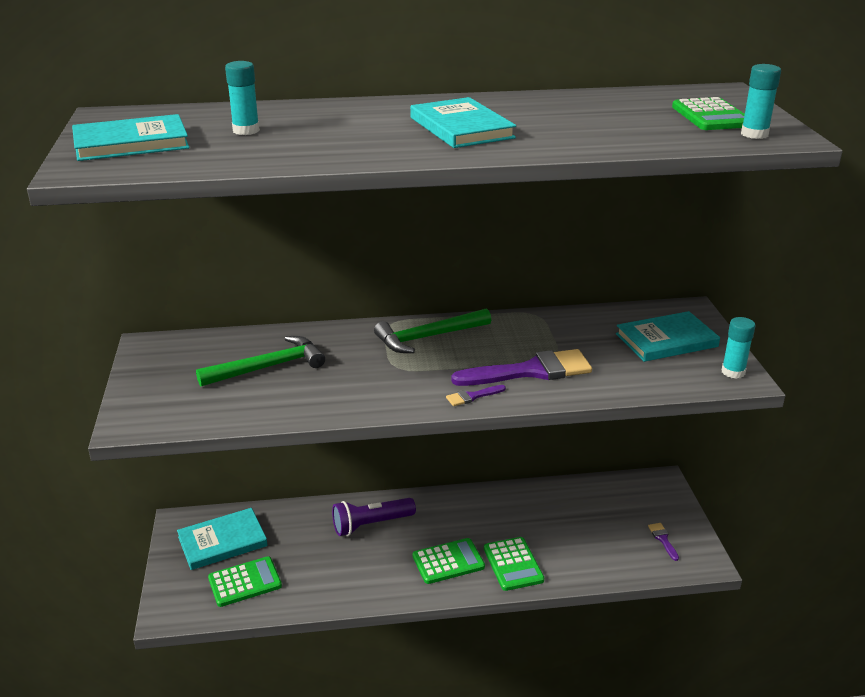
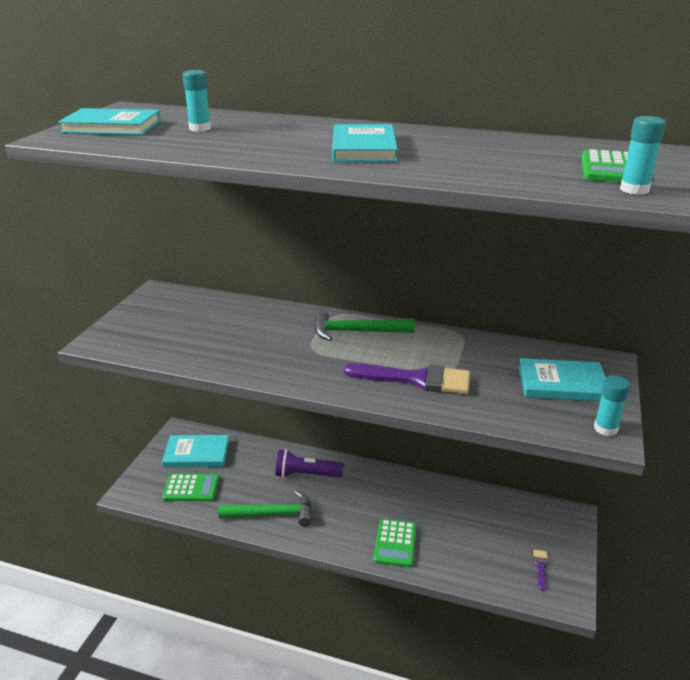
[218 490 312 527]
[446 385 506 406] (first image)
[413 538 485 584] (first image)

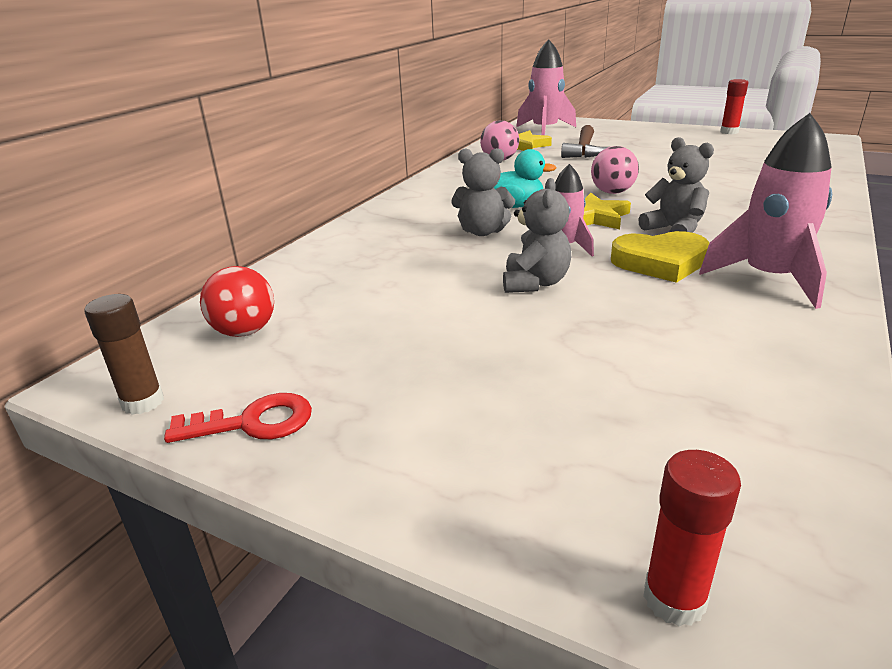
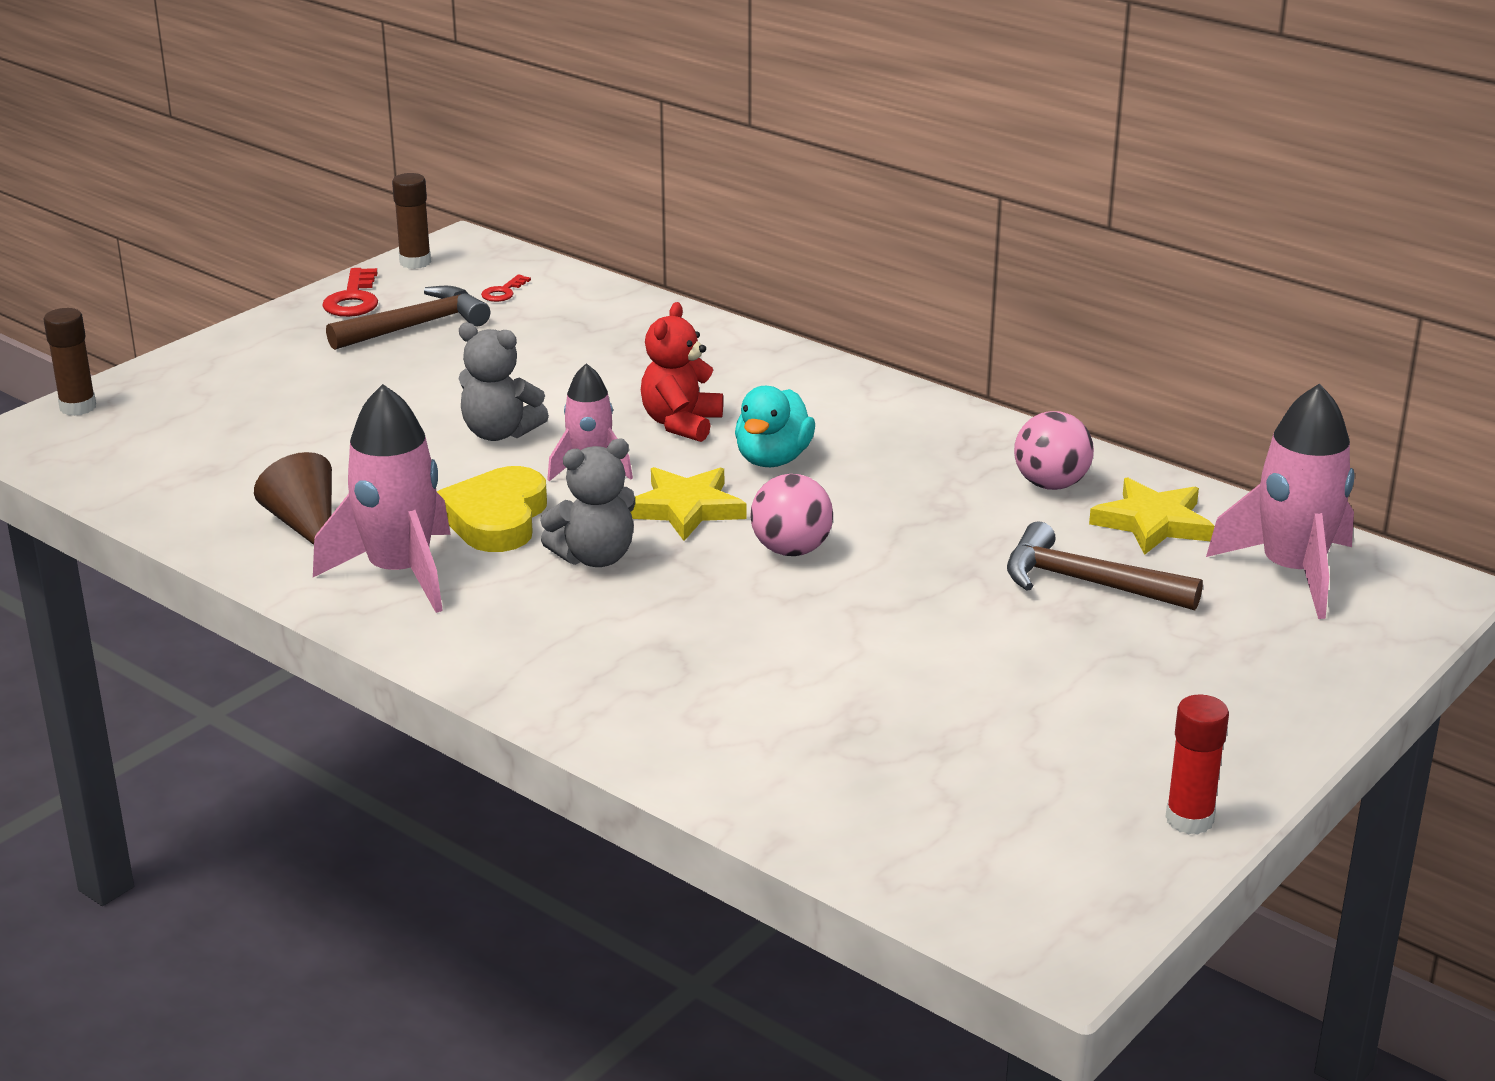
[641 302 723 442]
[481 274 531 302]
[44 308 96 416]
[326 286 490 350]
[254 452 332 545]

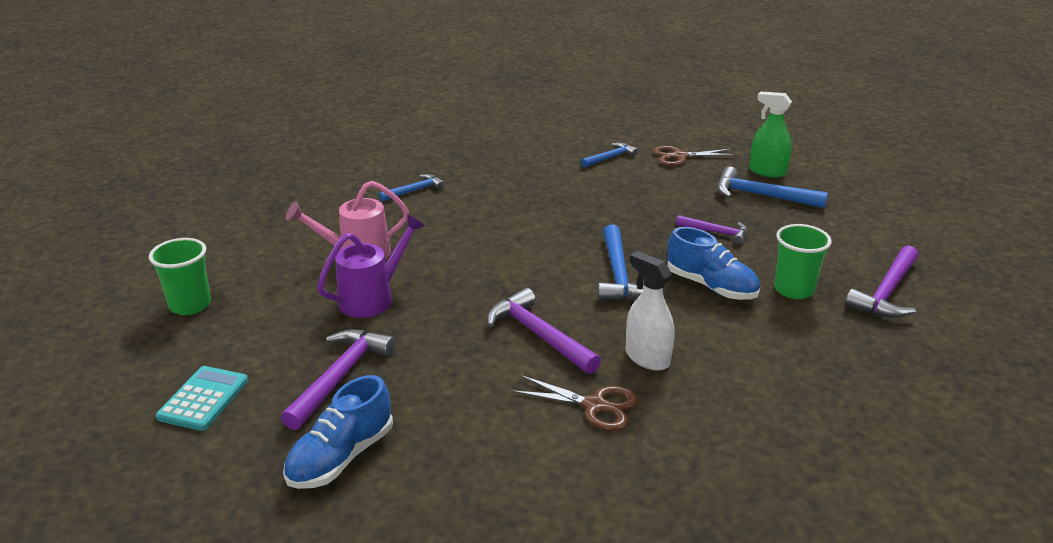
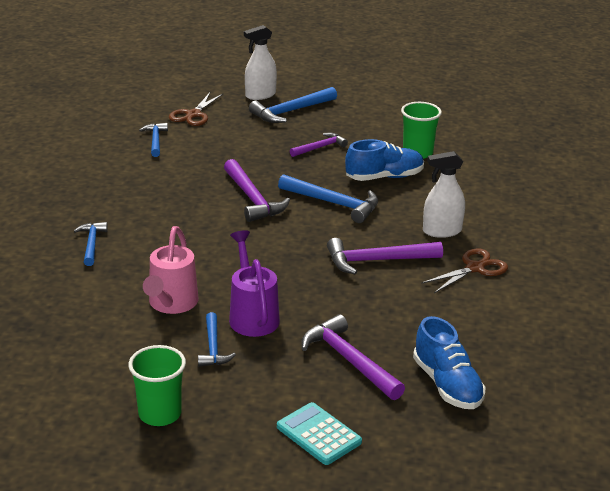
[244 25 277 100]
[224 159 290 222]
[198 312 236 367]

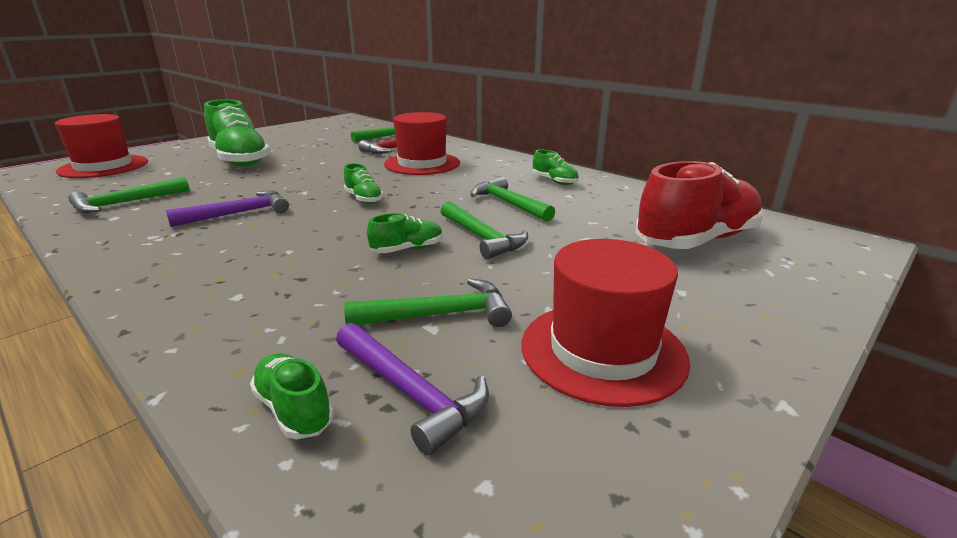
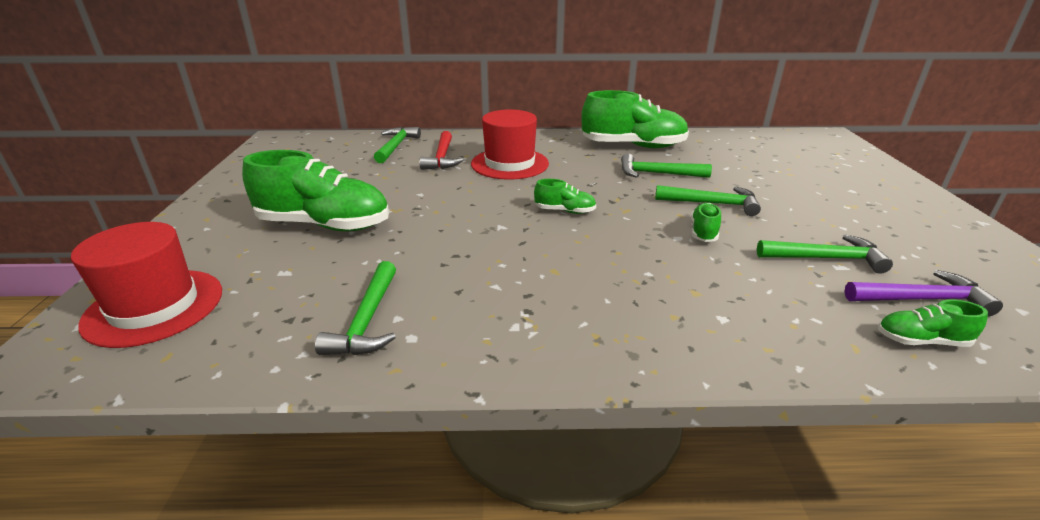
[582 90 689 148]
[635 161 764 249] (first image)
[166 190 289 227] (first image)
[522 239 690 407] (first image)
[757 235 893 274]

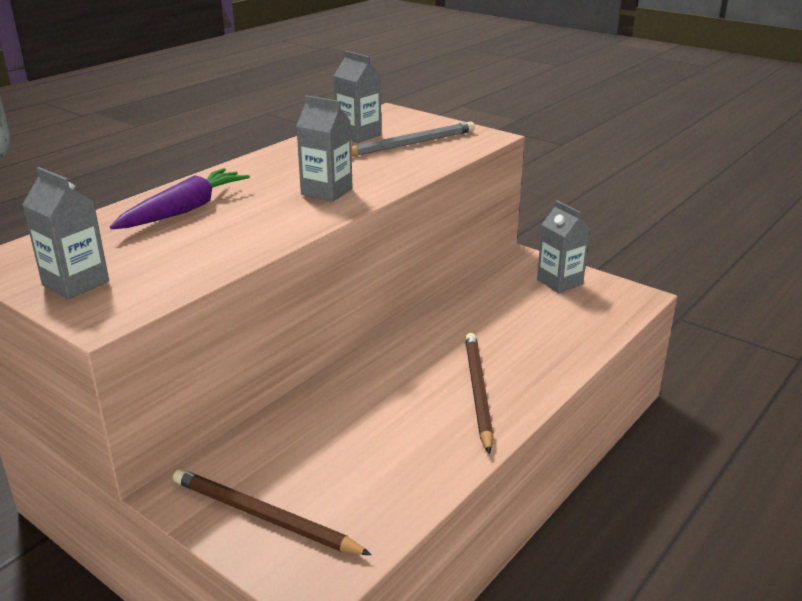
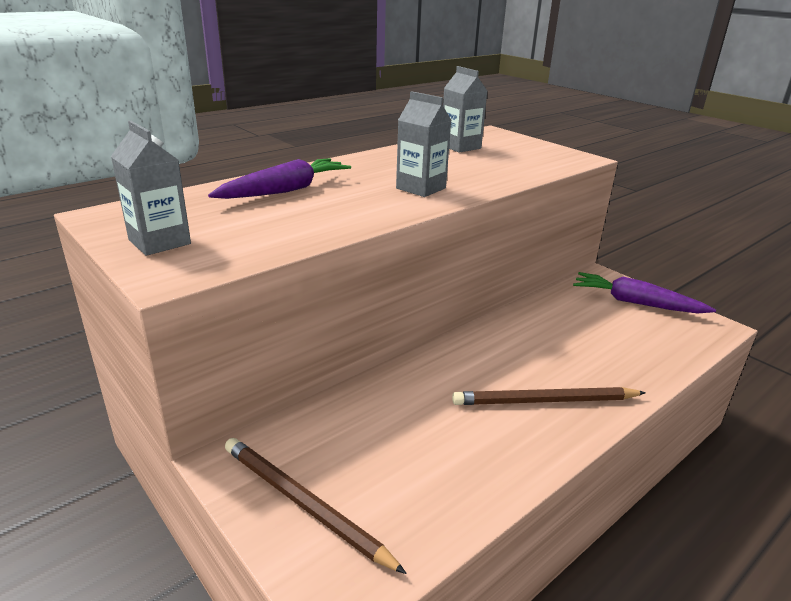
[351 122 475 156] (first image)
[573 272 716 314]
[452 387 646 405]

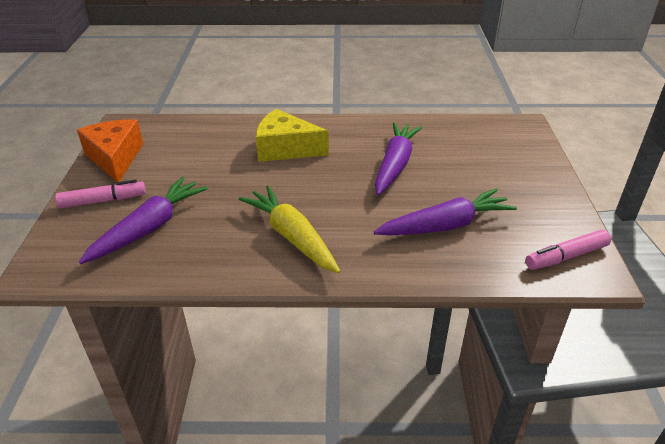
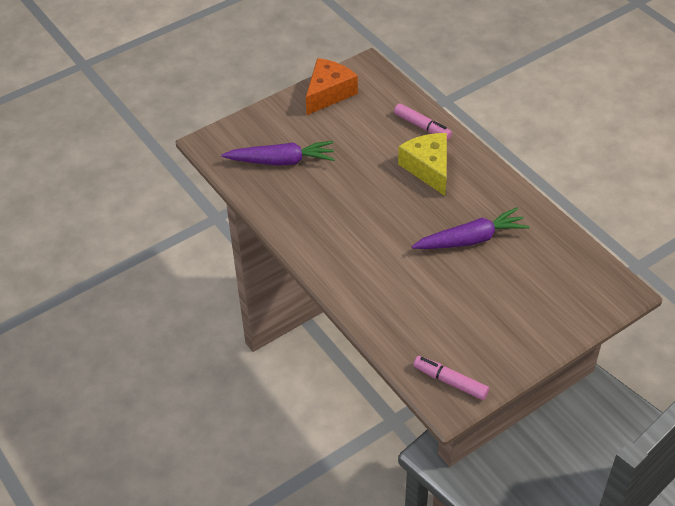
[394 104 452 140]
[239 185 340 273] (first image)
[374 188 517 235] (first image)

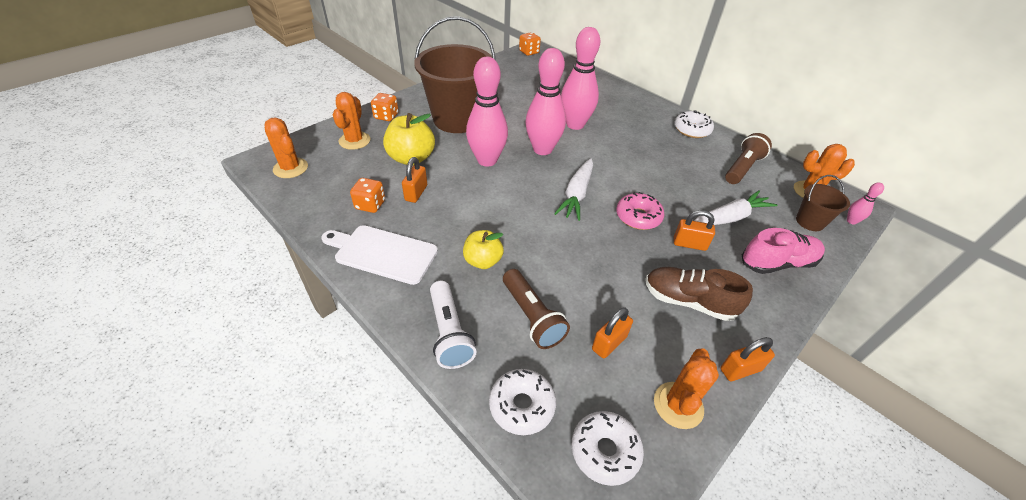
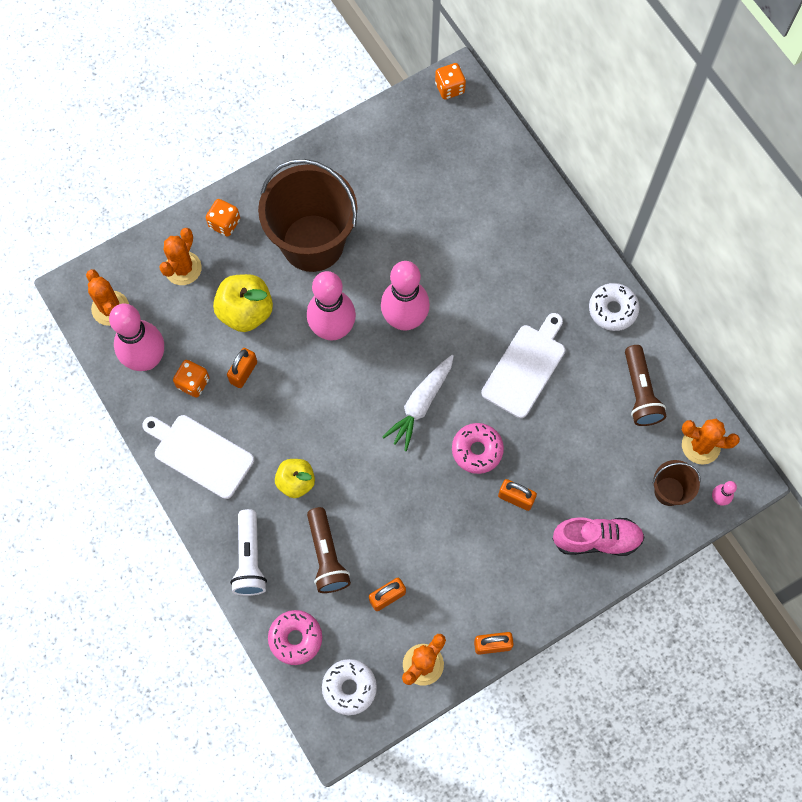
[109 304 164 371]
[625 345 666 426]
[694 190 777 225] (first image)
[645 267 753 321] (first image)
[268 610 322 665]
[481 313 565 418]

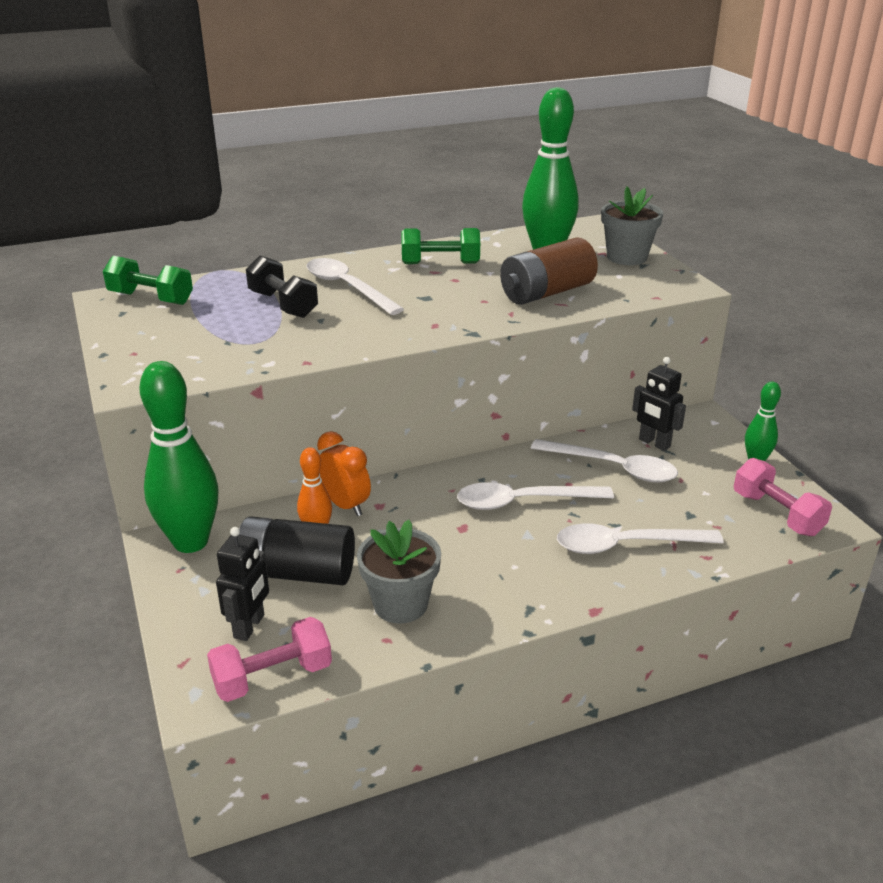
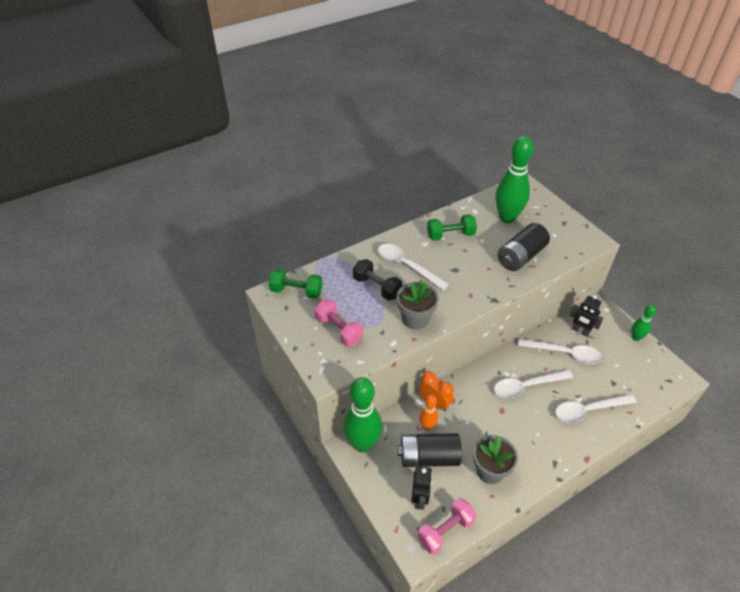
[397 280 439 329]
[498 223 550 271]
[314 299 363 347]

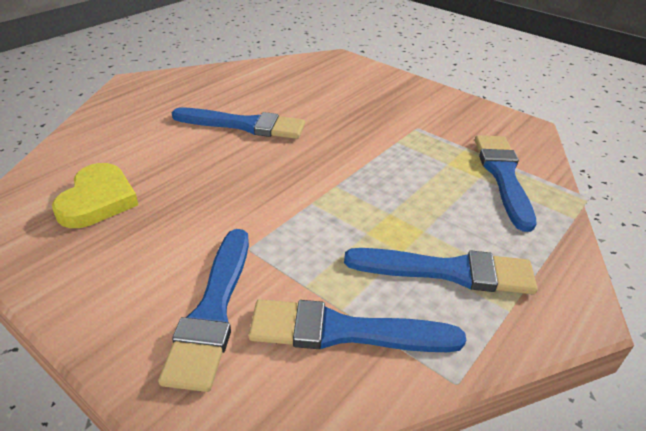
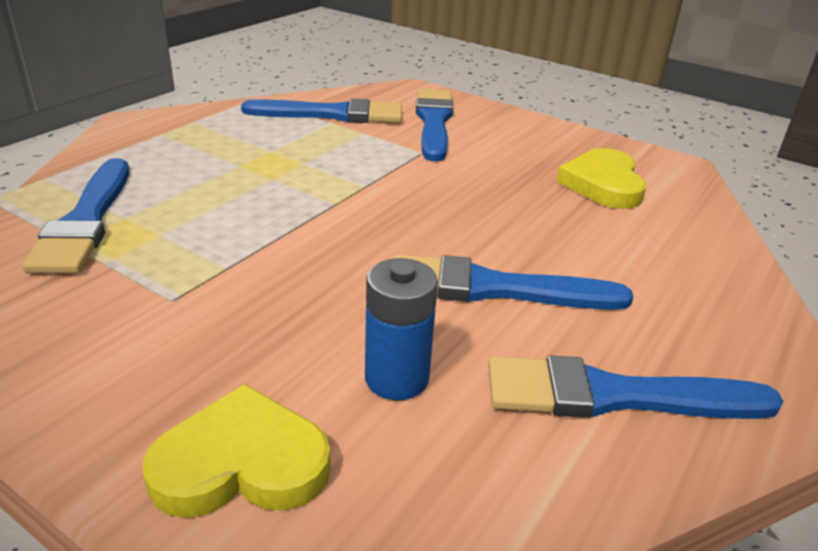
[488 355 784 419]
[365 258 438 400]
[143 384 331 518]

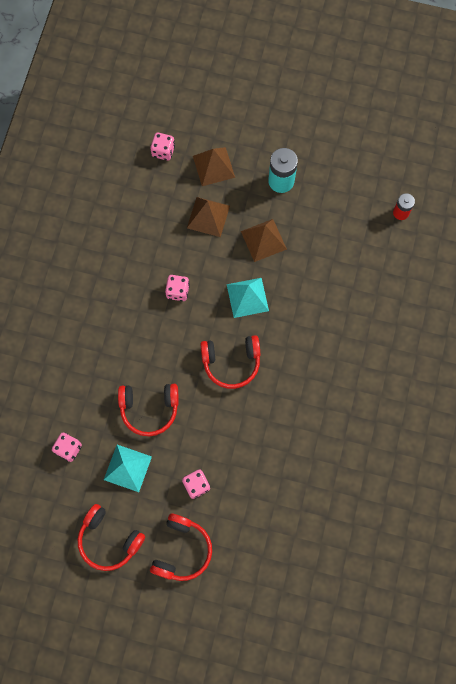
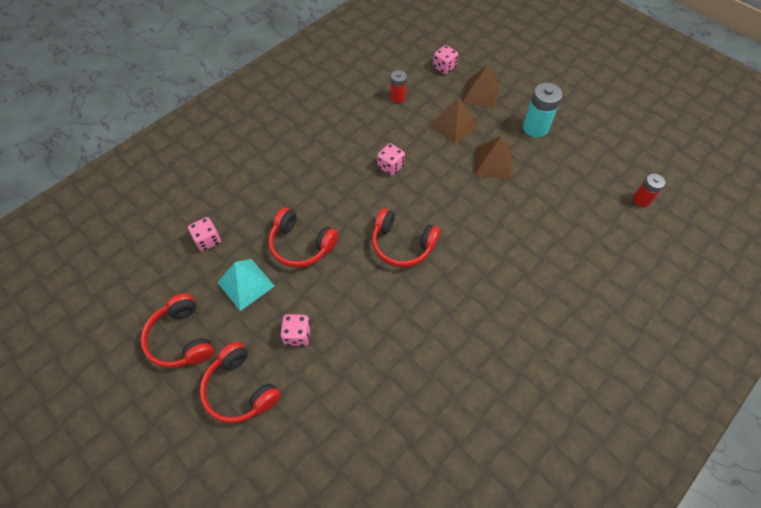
[227 278 269 318] (first image)
[200 342 281 423]
[390 70 407 103]

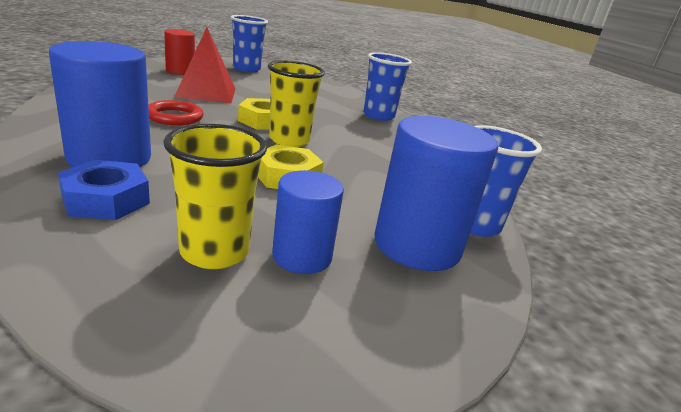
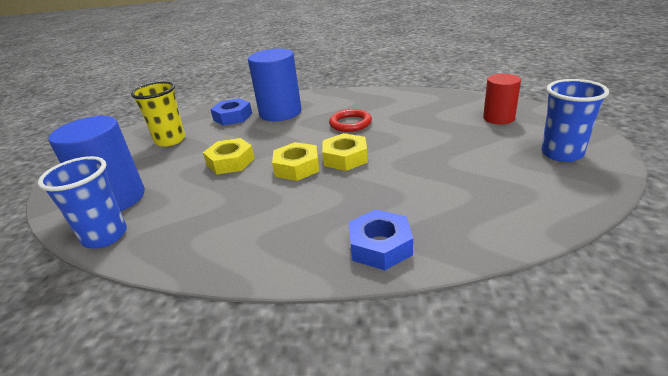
[174 27 235 103] (first image)
[349 209 413 270]
[272 142 319 181]
[272 170 344 274] (first image)

